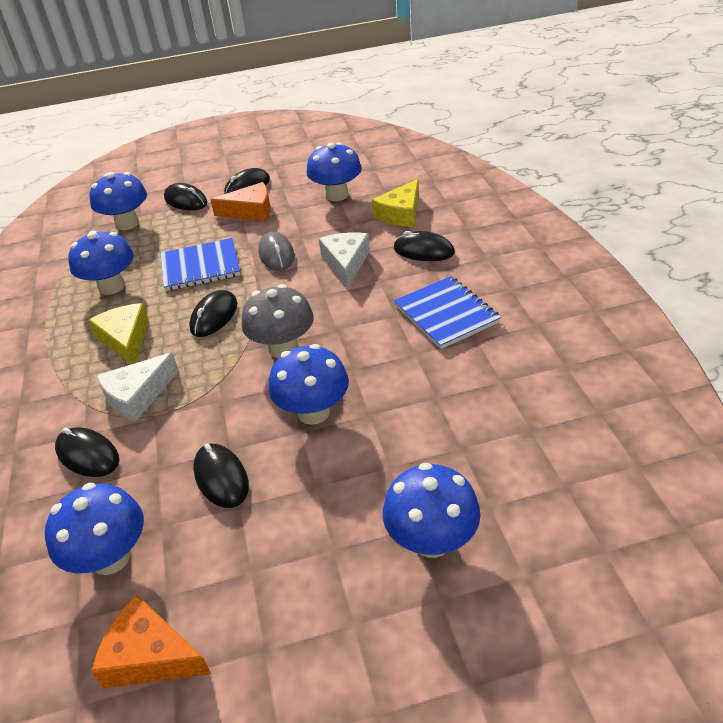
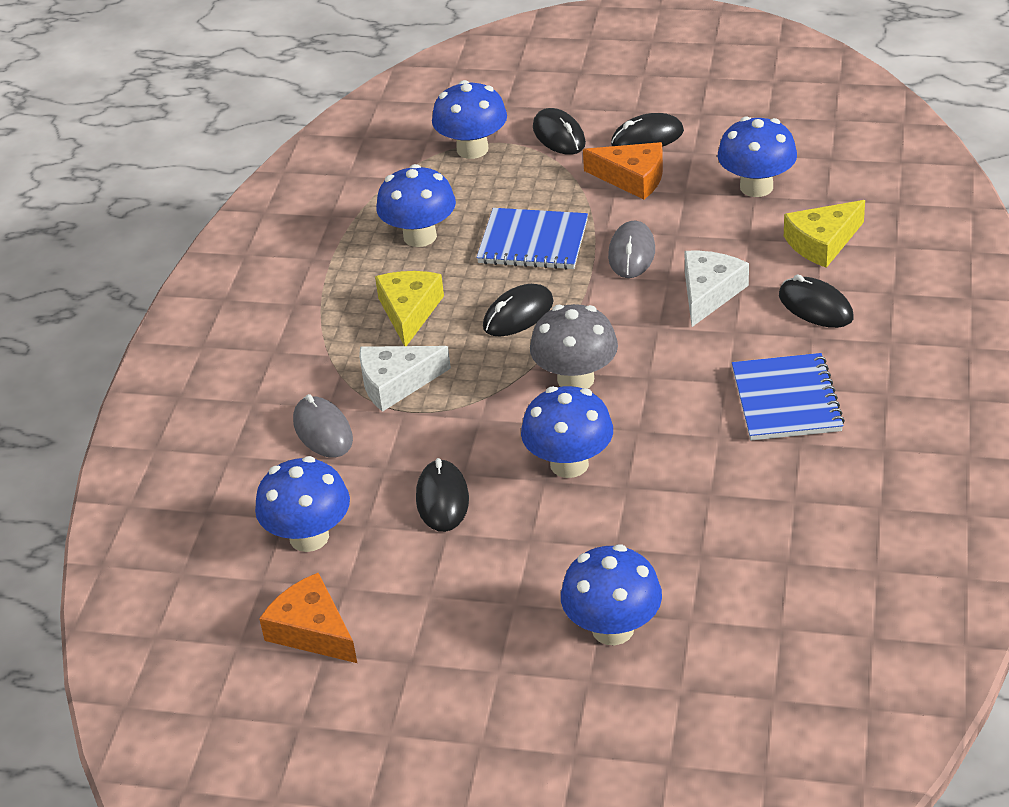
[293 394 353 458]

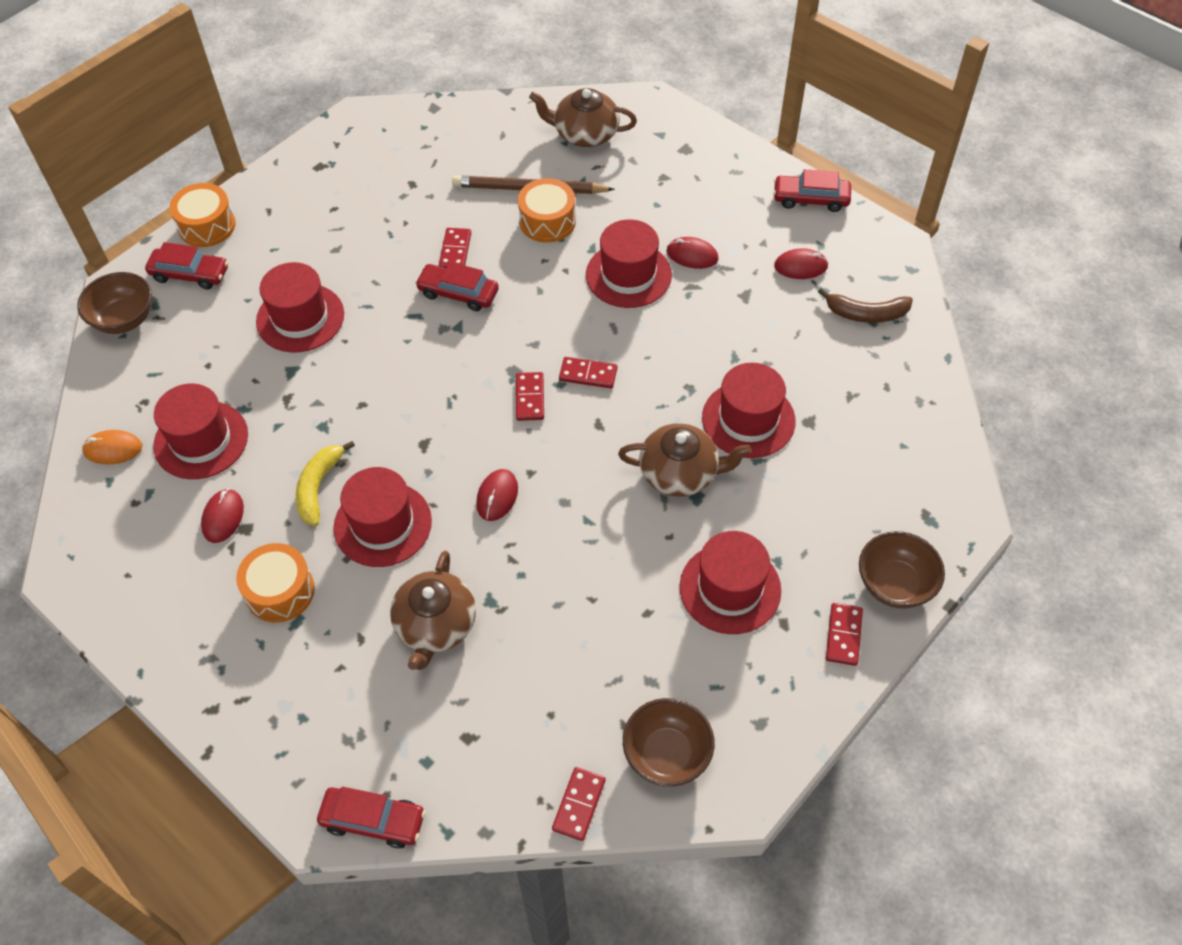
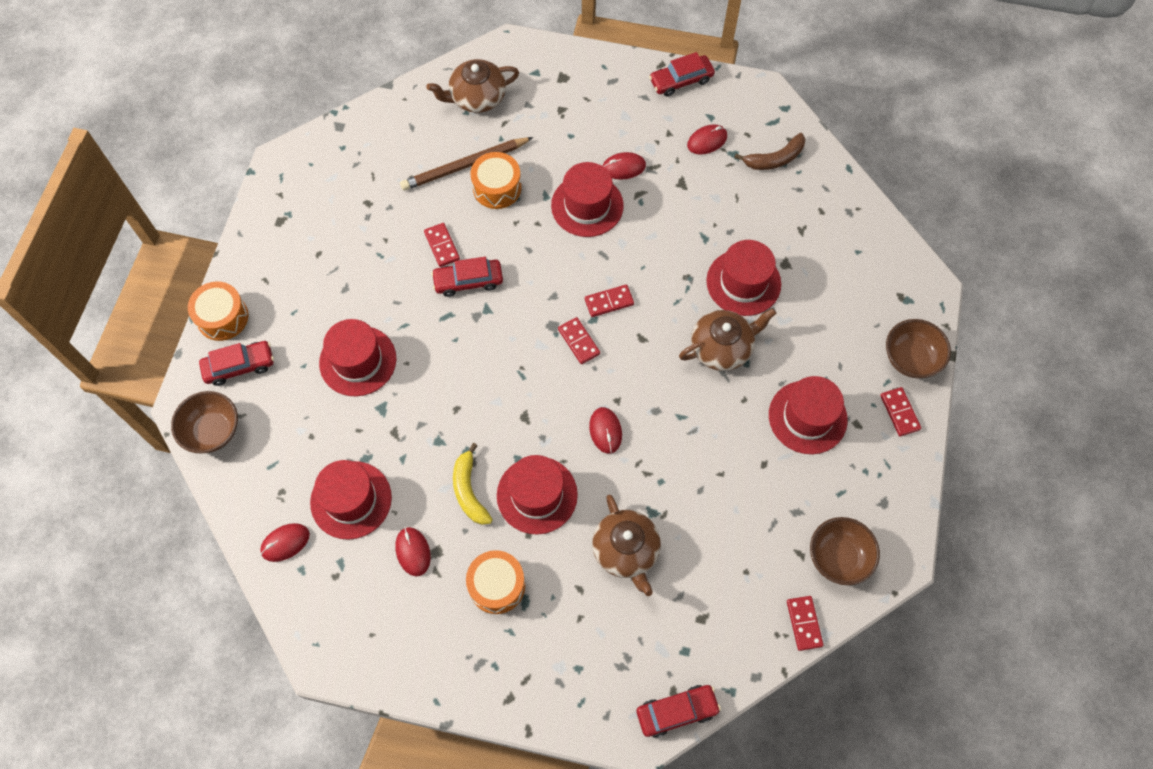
[260 523 310 562]

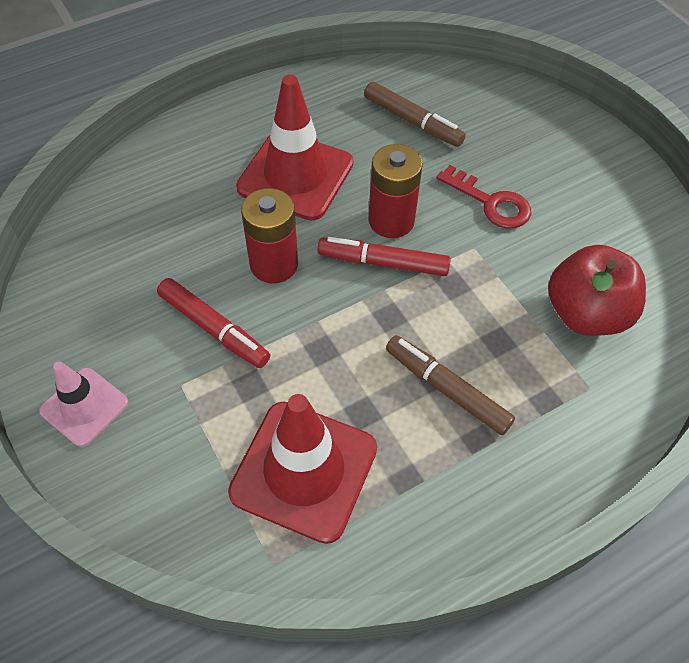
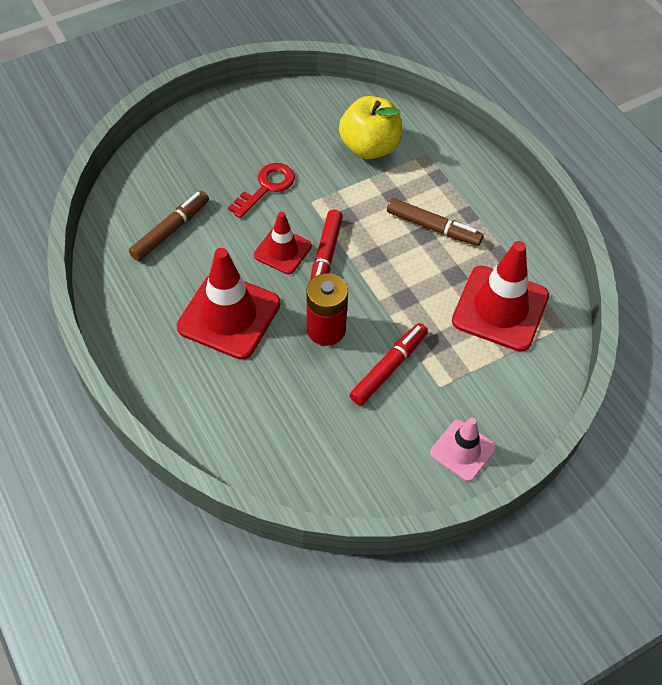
[254 212 312 274]
[339 96 402 159]
[387 198 483 246]

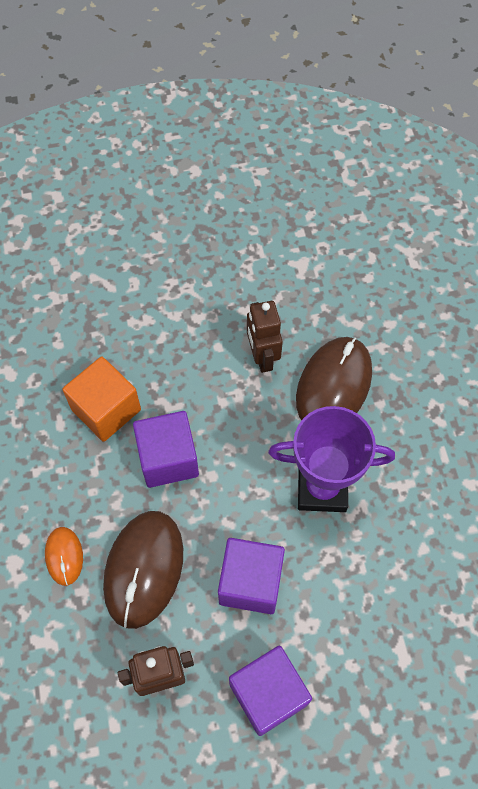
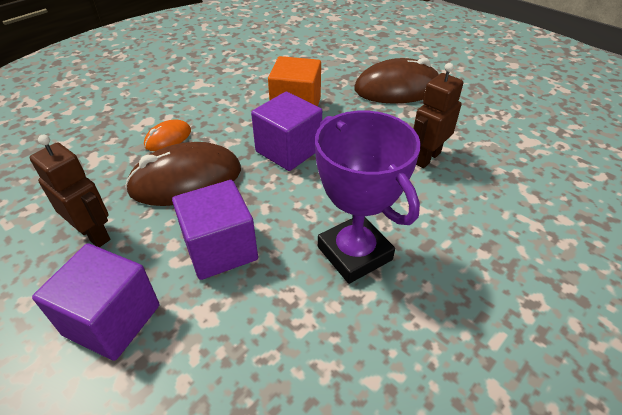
[354 58 440 104]

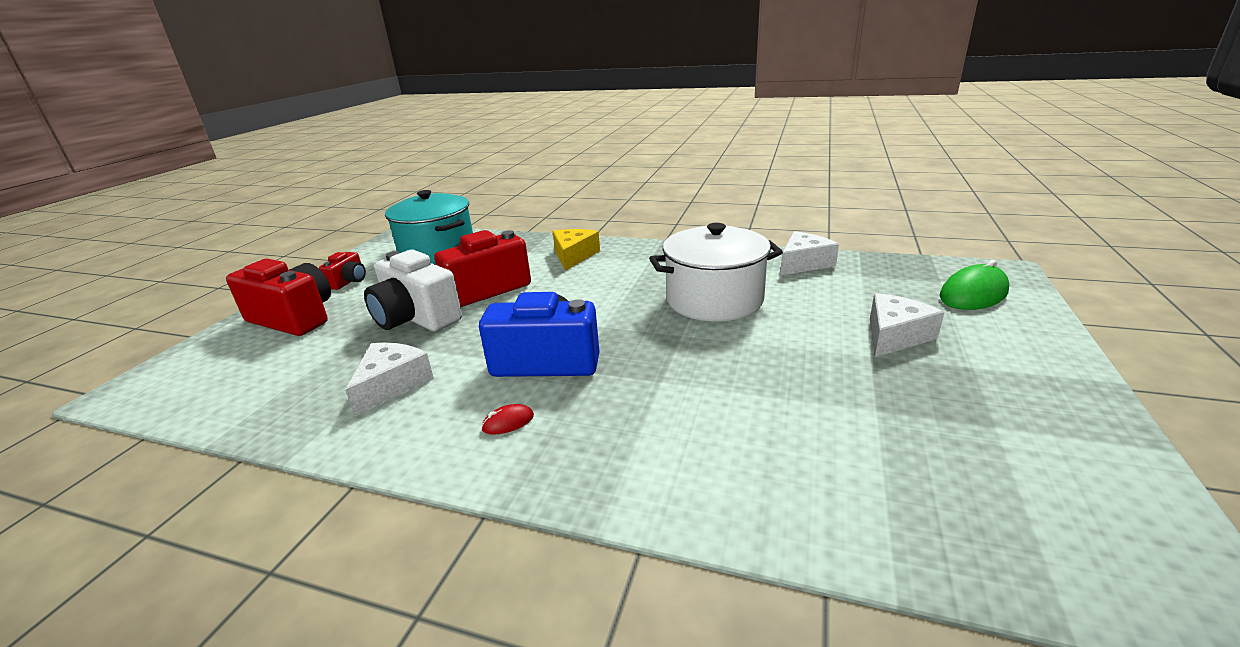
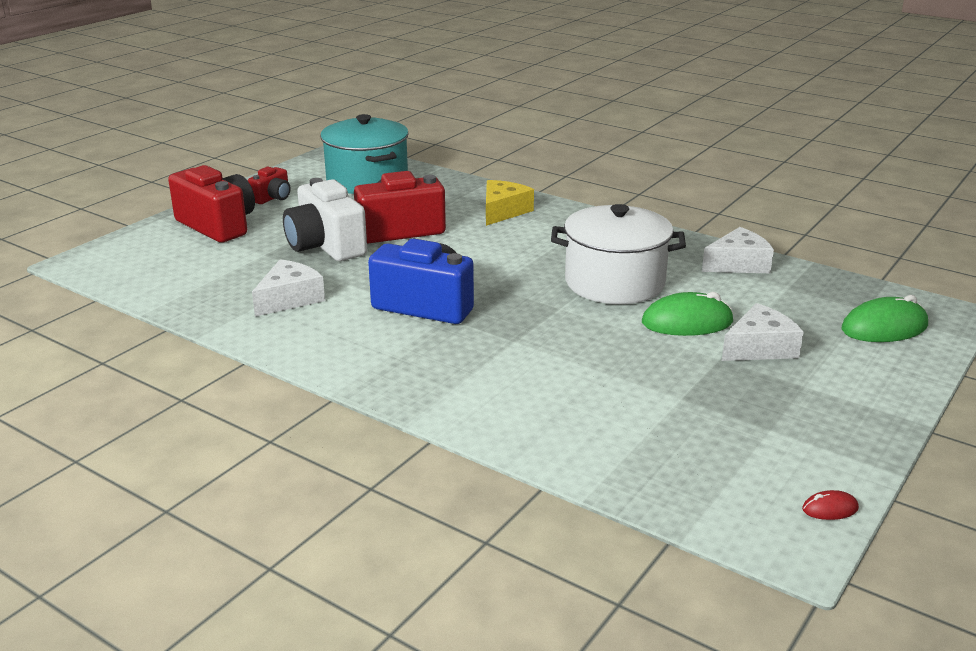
[802 490 859 520]
[642 292 734 336]

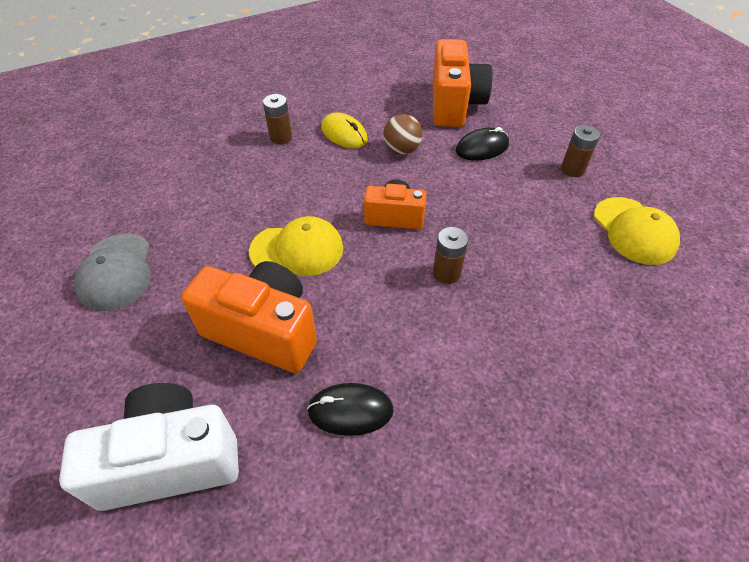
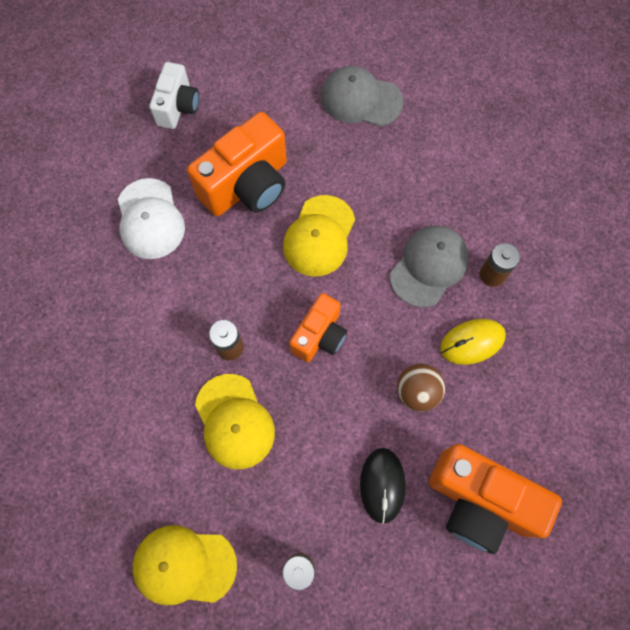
[149 62 199 129]
[118 178 185 259]
[390 226 469 307]
[195 374 275 469]

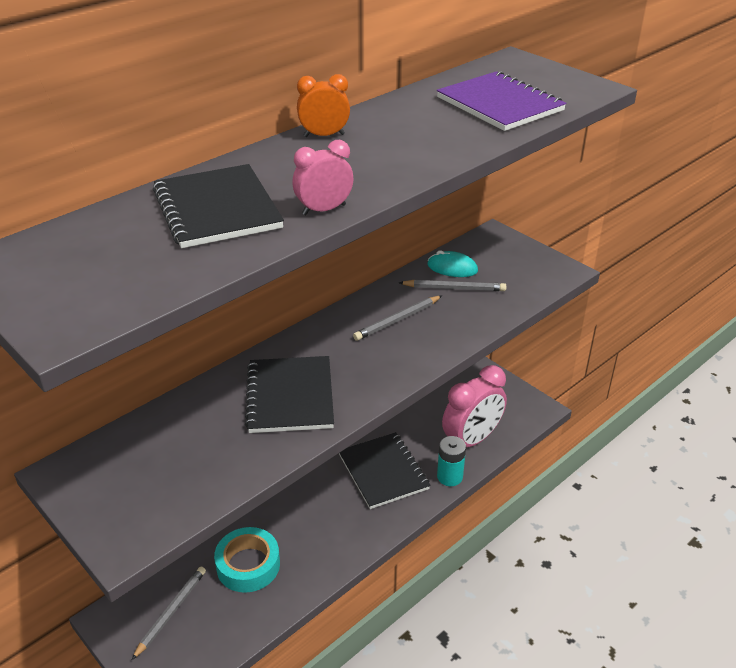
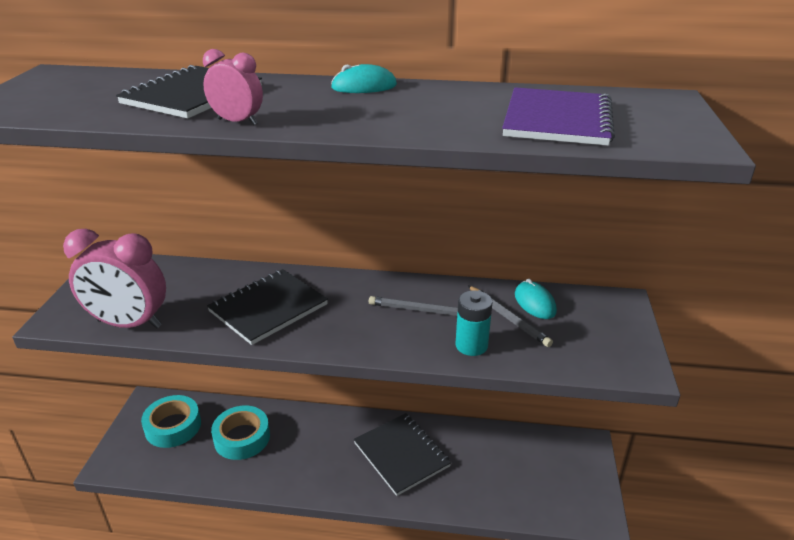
[331 64 397 93]
[63 229 166 329]
[354 413 451 496]
[456 290 493 356]
[141 395 201 448]

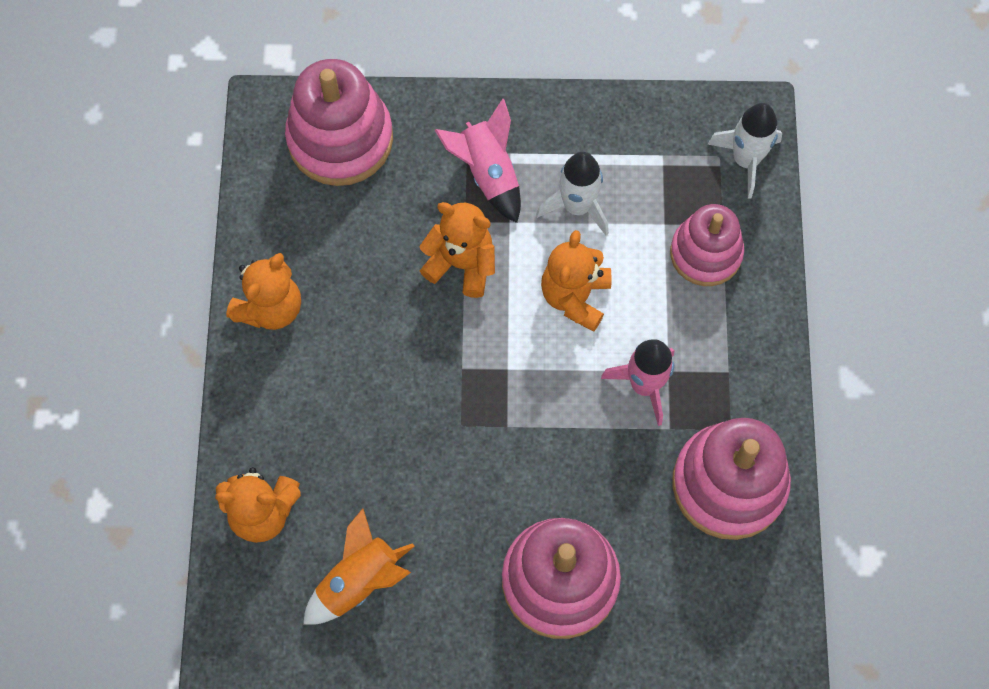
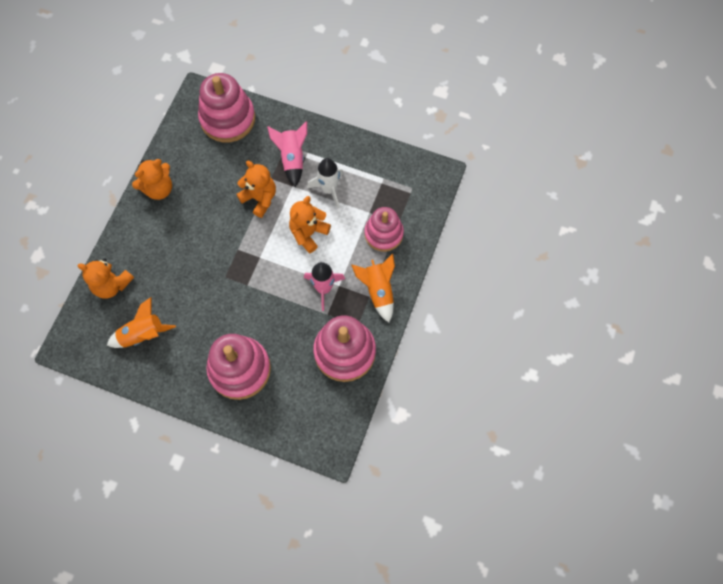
[707 103 782 199] (first image)
[351 254 395 322]

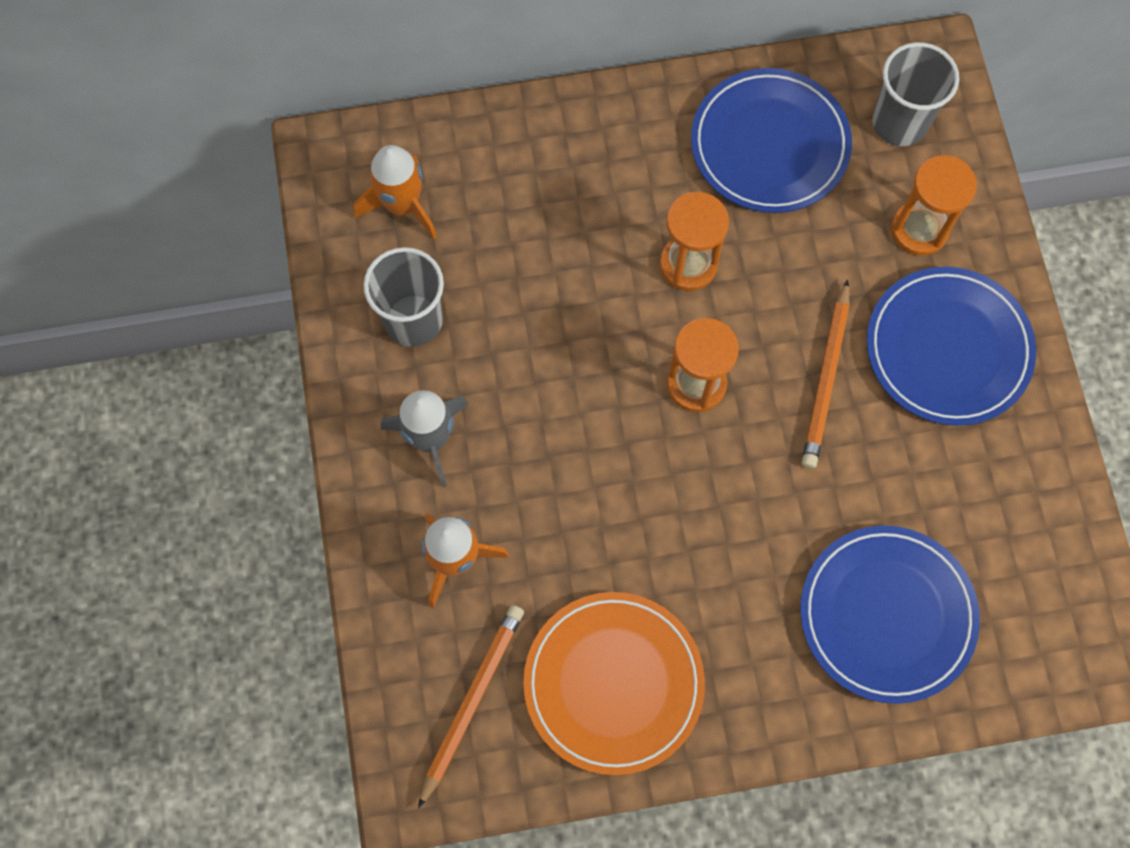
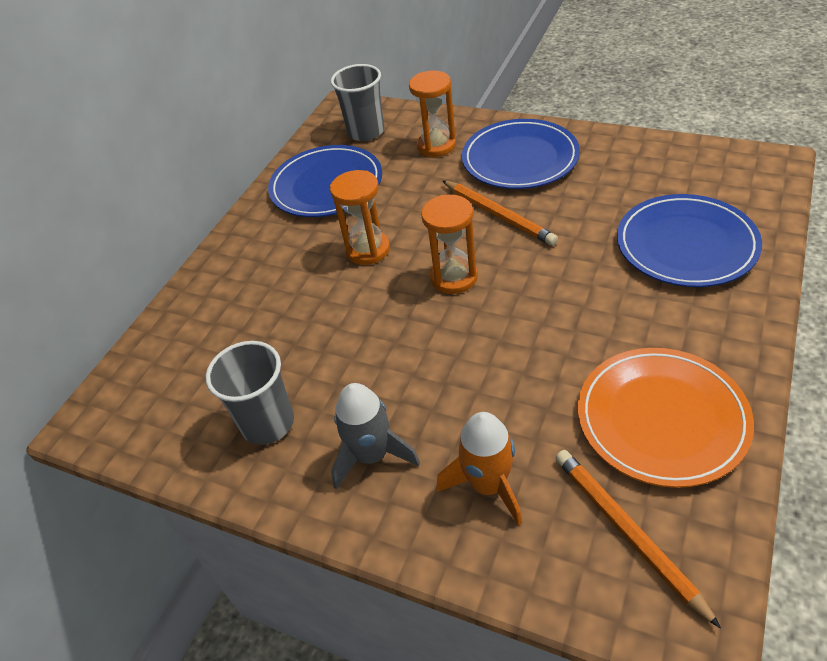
[354 145 437 239] (first image)

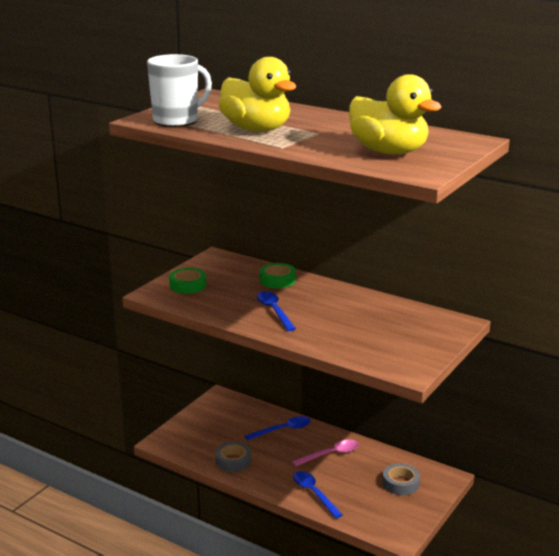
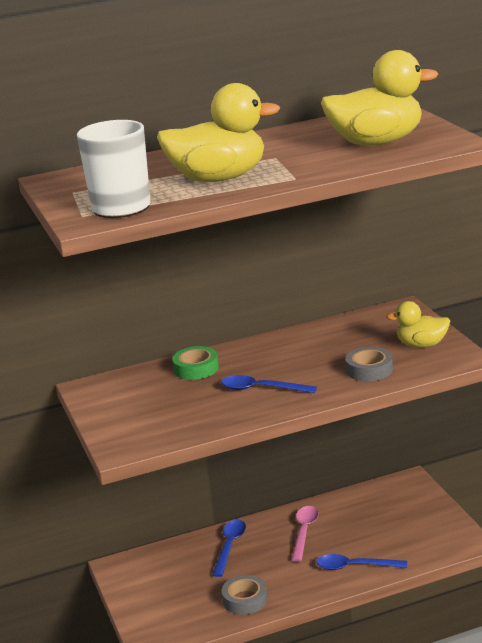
[169 268 206 294] (first image)
[345 347 393 381]
[386 301 450 348]

